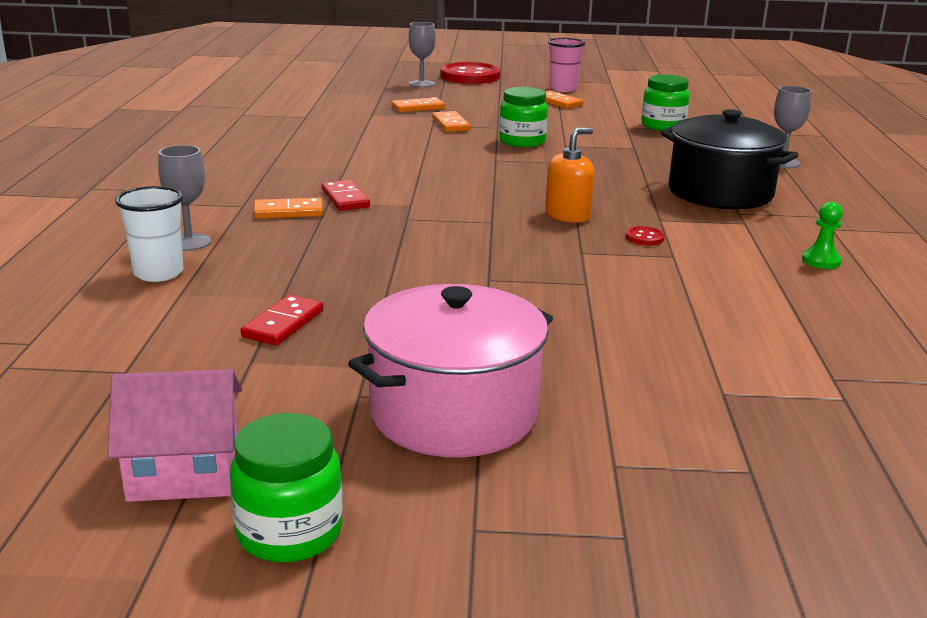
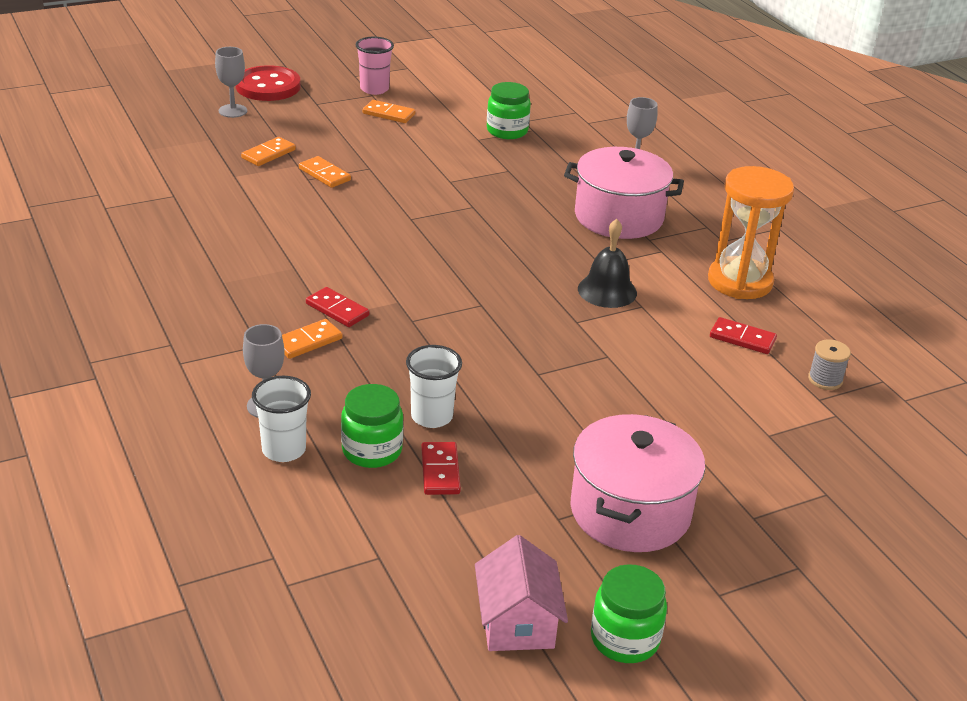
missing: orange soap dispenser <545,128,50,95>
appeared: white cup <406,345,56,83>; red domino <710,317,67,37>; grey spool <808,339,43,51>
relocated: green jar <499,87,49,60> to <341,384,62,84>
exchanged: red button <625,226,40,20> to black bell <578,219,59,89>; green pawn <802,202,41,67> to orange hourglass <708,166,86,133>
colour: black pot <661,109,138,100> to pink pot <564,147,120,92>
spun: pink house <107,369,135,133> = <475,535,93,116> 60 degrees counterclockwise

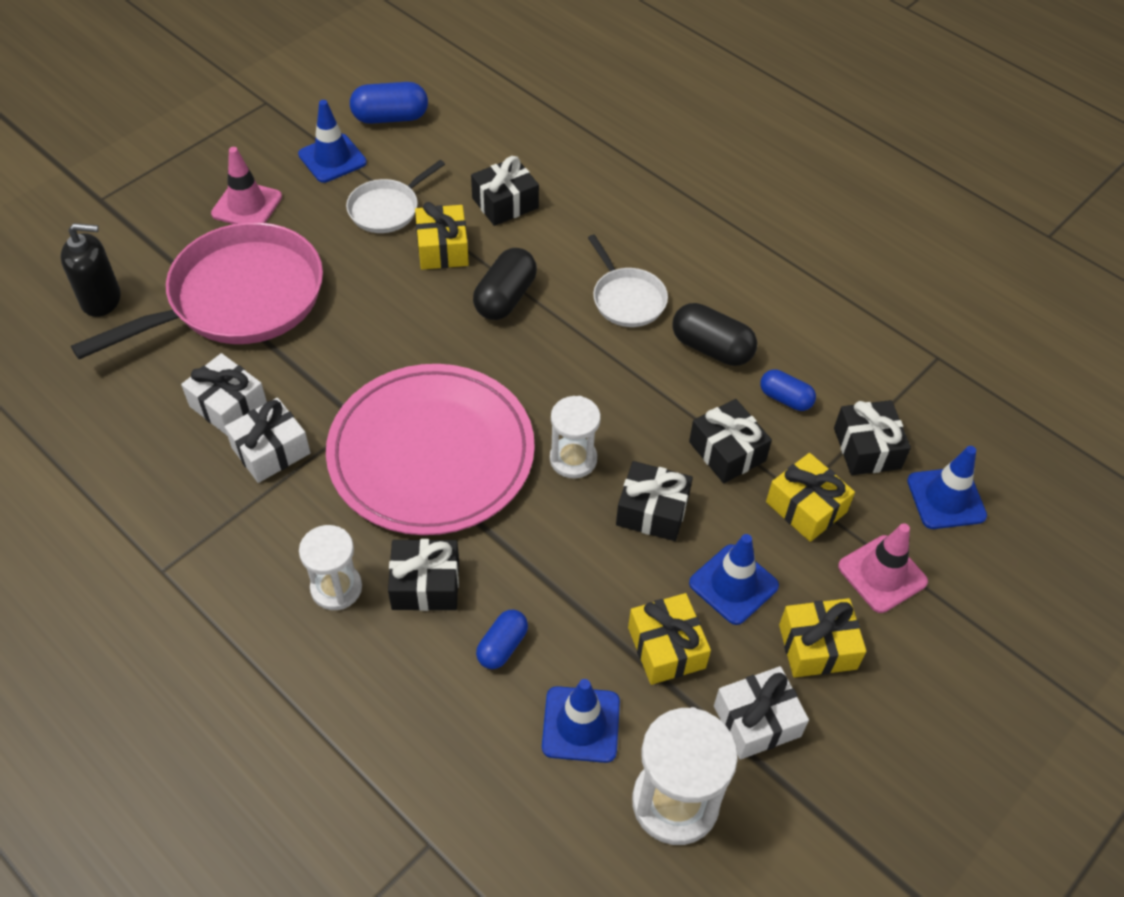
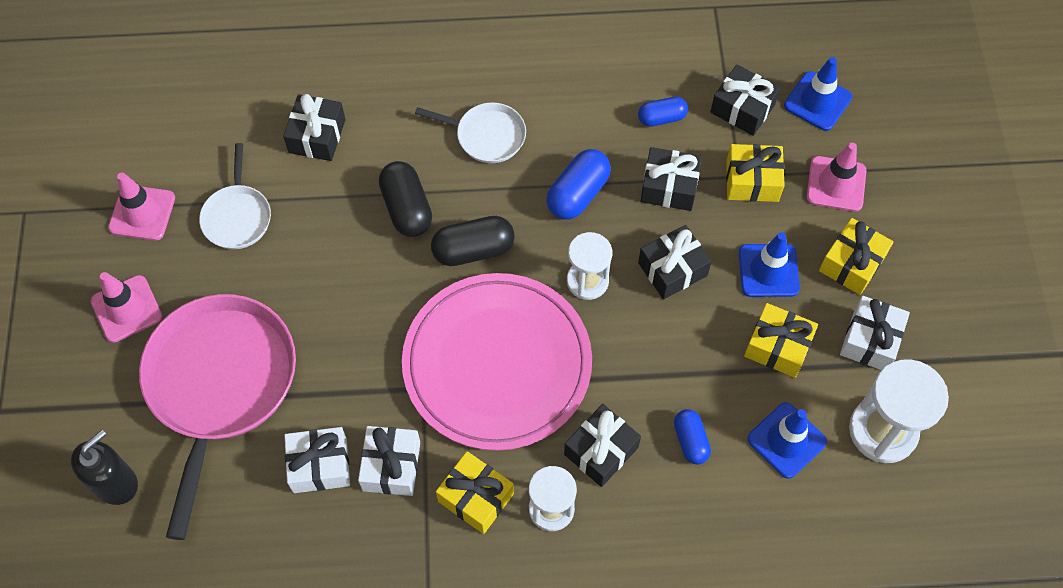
relocated: black capsule <672,303,85,63> to <431,216,84,50>; yellow gift <415,202,54,68> to <436,451,78,83>; blue capsule <350,82,78,42> to <546,149,65,71>
colour: blue traffic cone <298,100,69,83> to pink traffic cone <108,172,67,69>

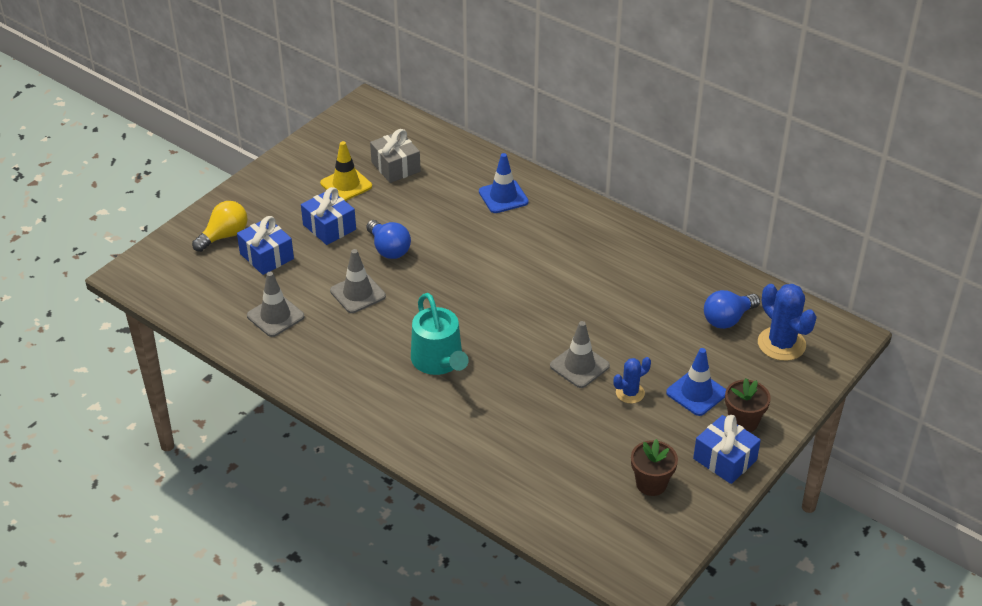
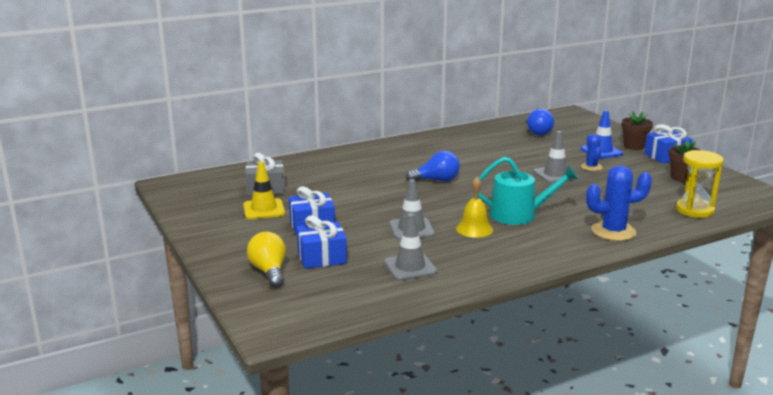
missing: blue traffic cone <479,153,50,60>
appeared: yellow bell <456,177,37,61>; yellow hourglass <676,150,48,68>
relocated: blue light bulb <366,220,45,39> to <406,151,54,31>; blue cactus <758,284,59,77> to <586,165,66,76>

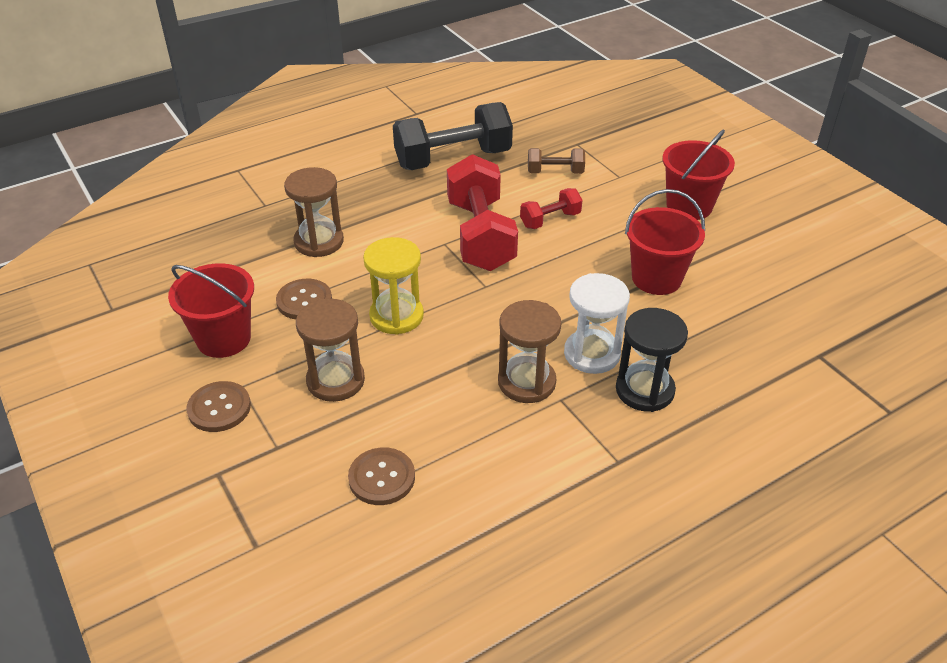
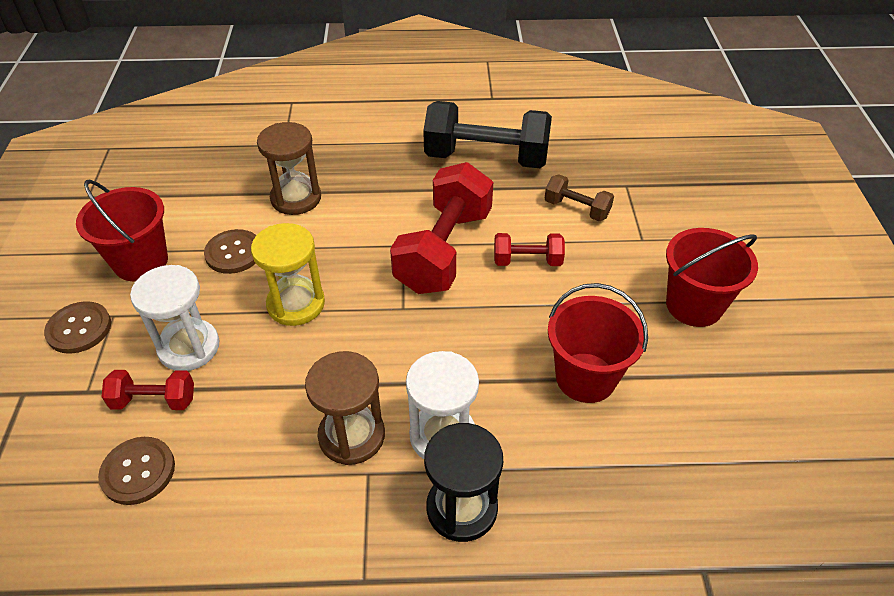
appeared: red dumbbell <101,370,93,40>
colour: brown hourglass <296,298,69,104> to white hourglass <130,265,89,106>

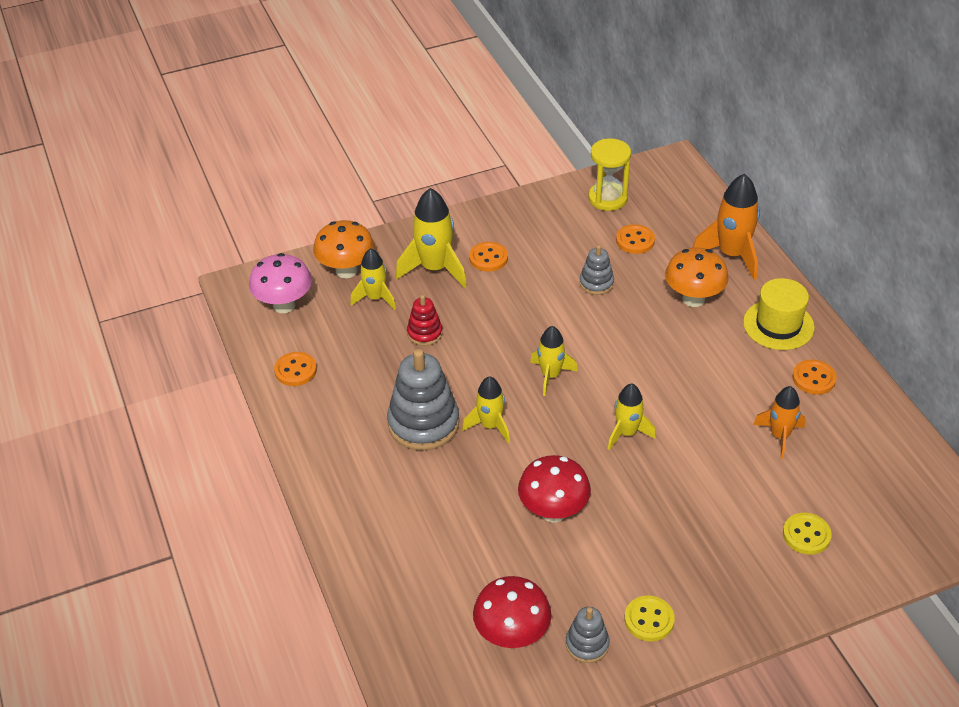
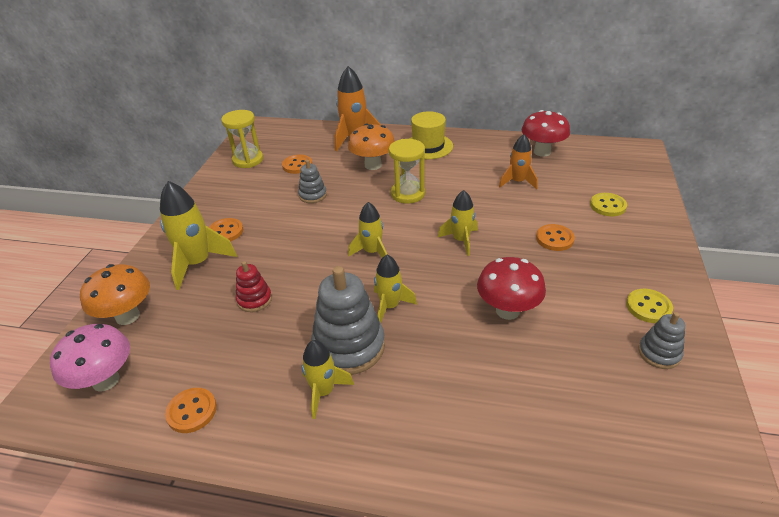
appeared: yellow hourglass <389,139,36,65>
relocated: yellow rocket <350,248,46,62> to <301,340,53,79>; red mushroom <473,576,78,72> to <522,110,48,47>; orange button <792,359,45,36> to <536,224,39,27>

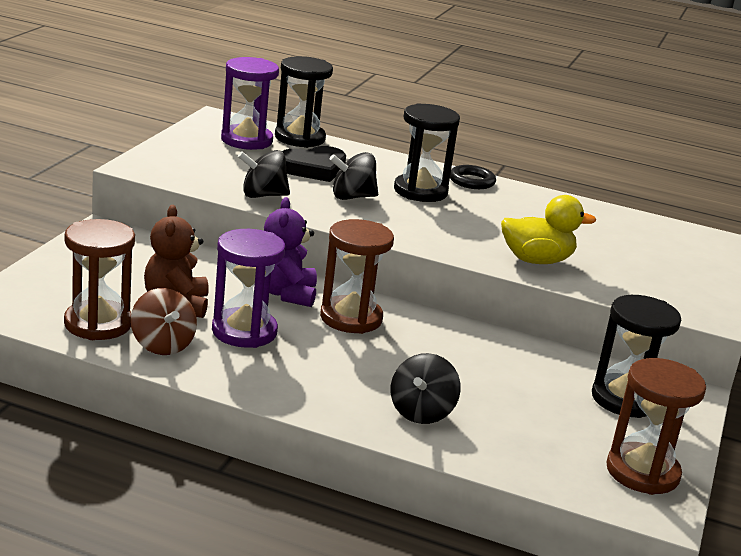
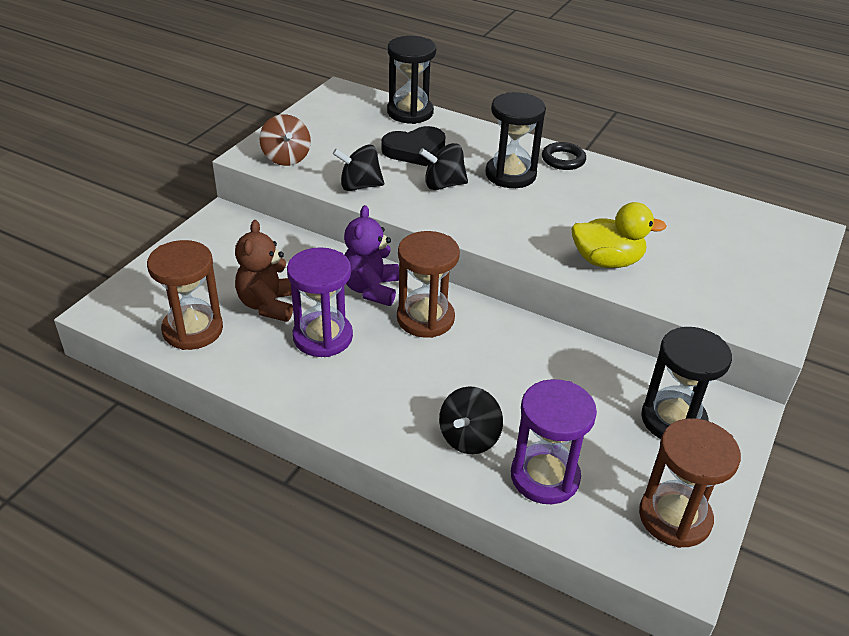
relocated: brown spinning top <131,288,66,67> to <259,114,52,52>; purple hourglass <221,57,58,93> to <511,379,86,125>

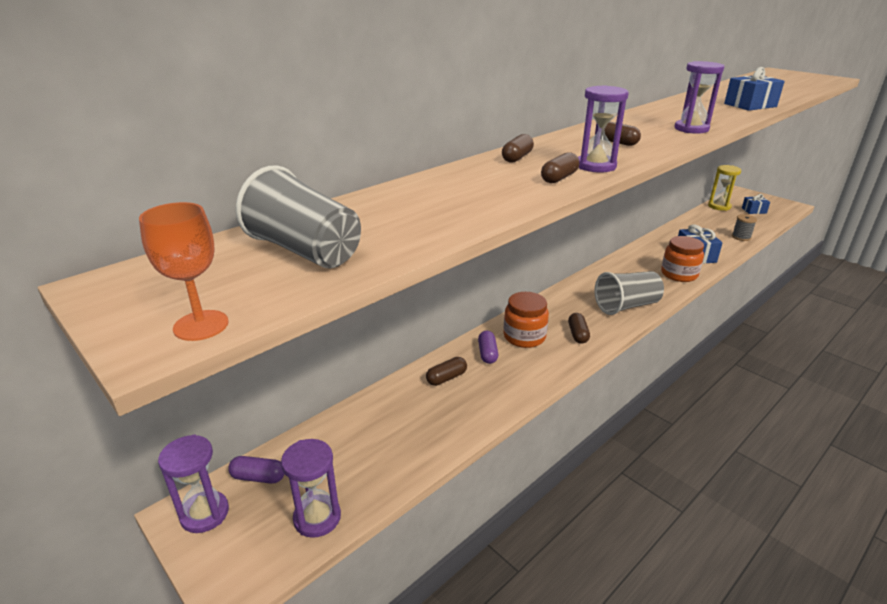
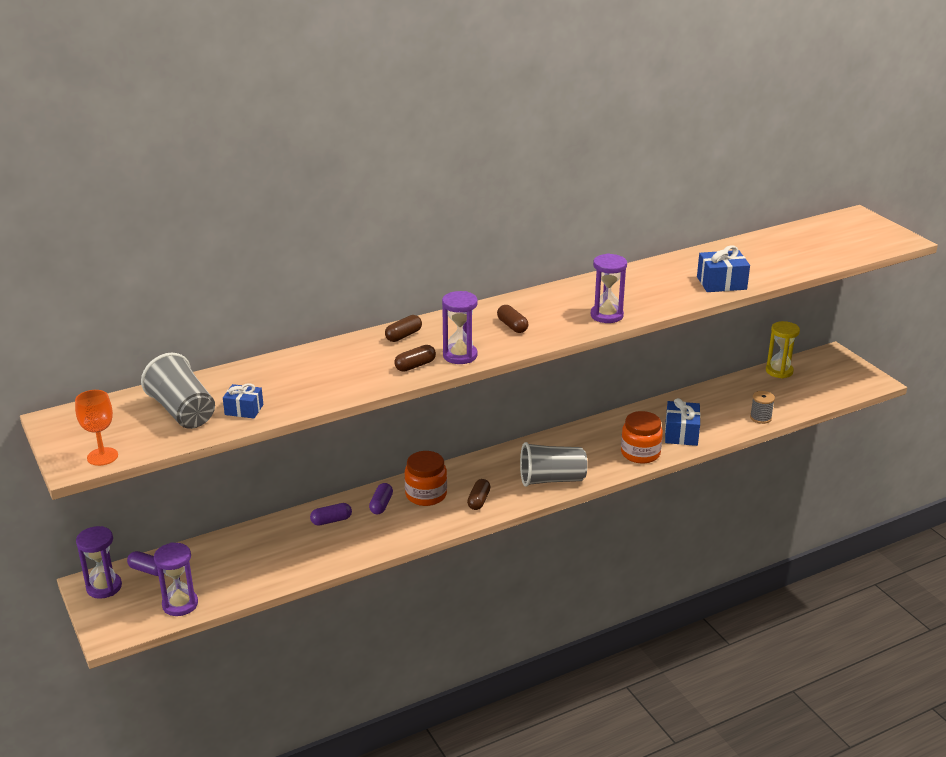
relocated: blue gift <742,194,28,20> to <223,383,40,35>
colour: brown capsule <426,357,41,29> to purple capsule <310,503,42,22>

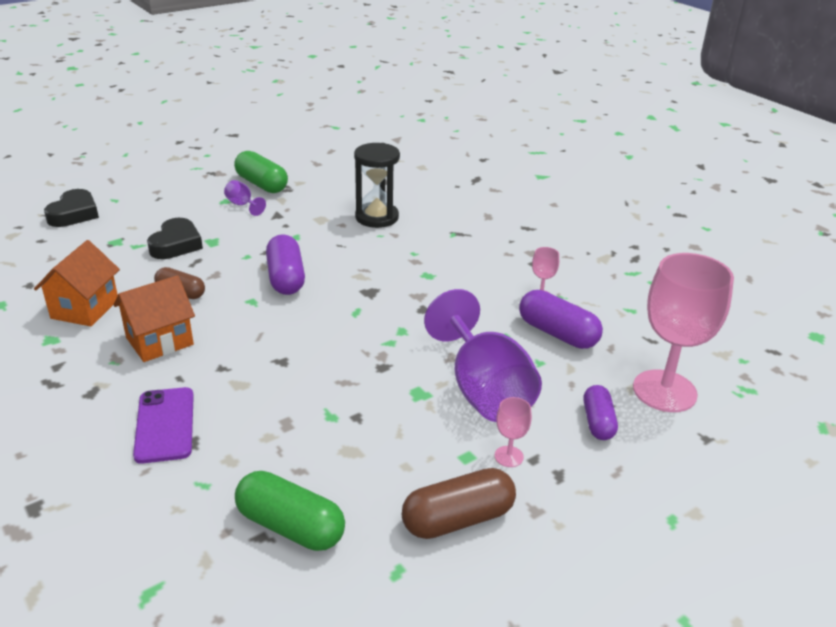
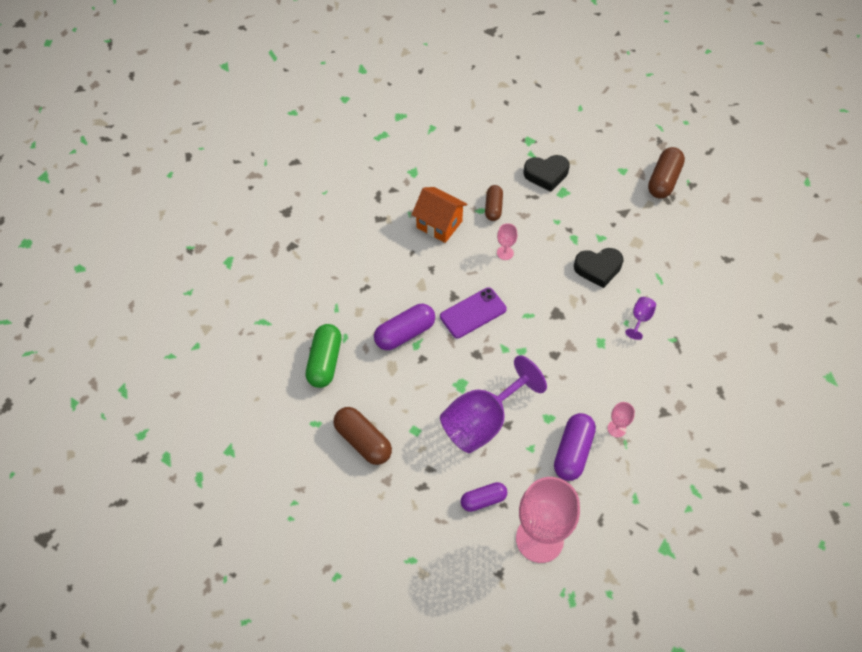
missing: orange house <34,240,86,86>; black hourglass <354,143,46,85>
relocated: purple capsule <266,234,39,61> to <374,304,61,46>; purple phone <133,387,61,77> to <440,287,67,51>; pink goblet <495,397,37,70> to <497,223,20,37>; black heart <44,189,55,38> to <574,248,49,40>; purple goblet <224,180,42,36> to <625,297,31,43>
colour: green capsule <234,151,54,42> to brown capsule <648,147,37,51>

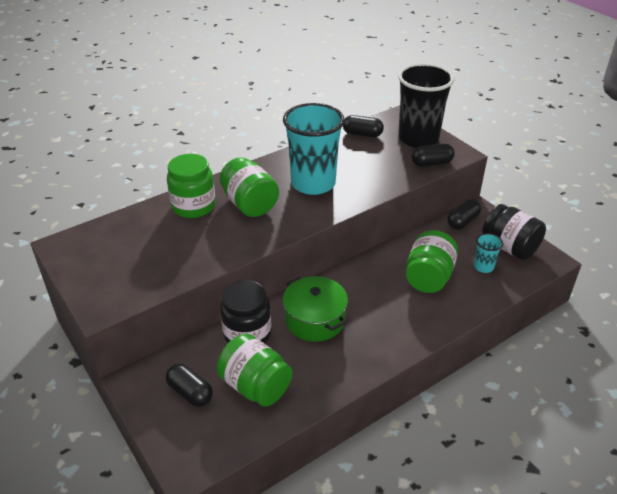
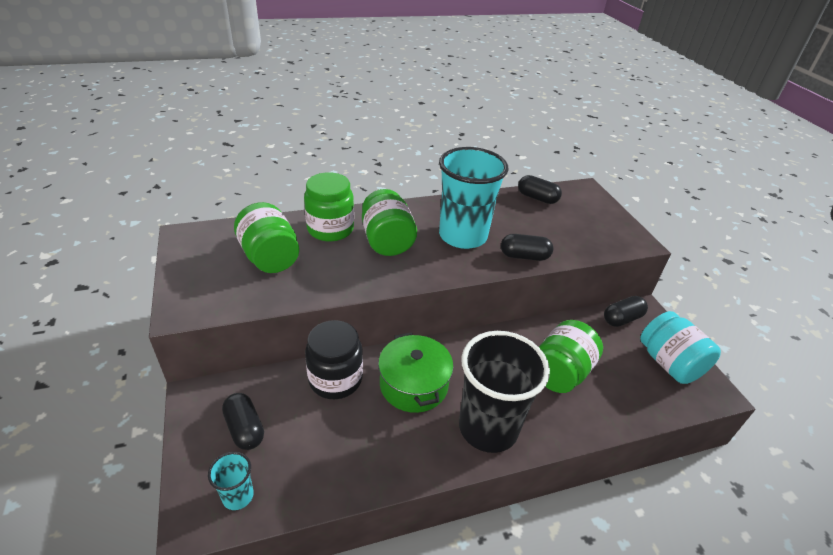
relocated: turquoise cup <474,233,29,40> to <208,452,46,58>; green jar <217,334,75,72> to <234,202,65,71>; black cup <398,63,56,85> to <459,331,91,122>; black capsule <412,144,43,23> to <501,234,52,27>
colour: black jar <483,204,63,56> to turquoise jar <640,311,81,73>

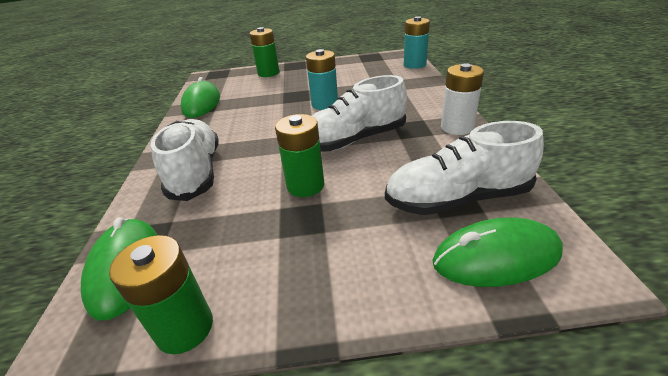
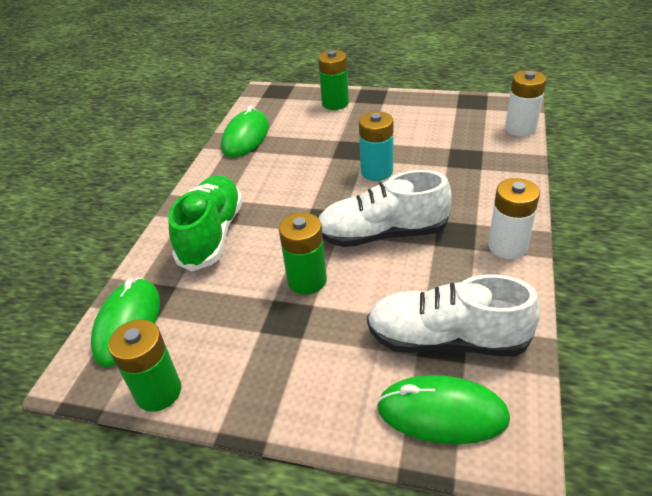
colour: white shoe <151,119,68,82> to green shoe <168,175,75,96>; turquoise battery <404,16,26,53> to white battery <505,70,41,67>

